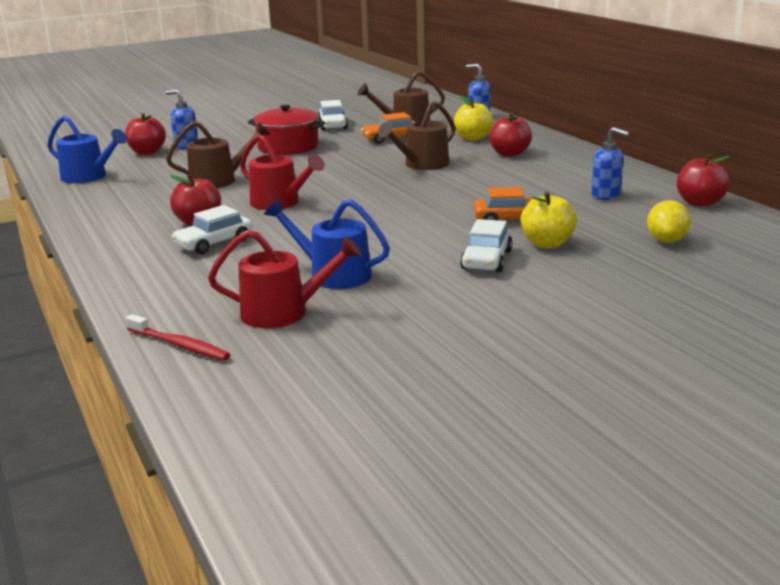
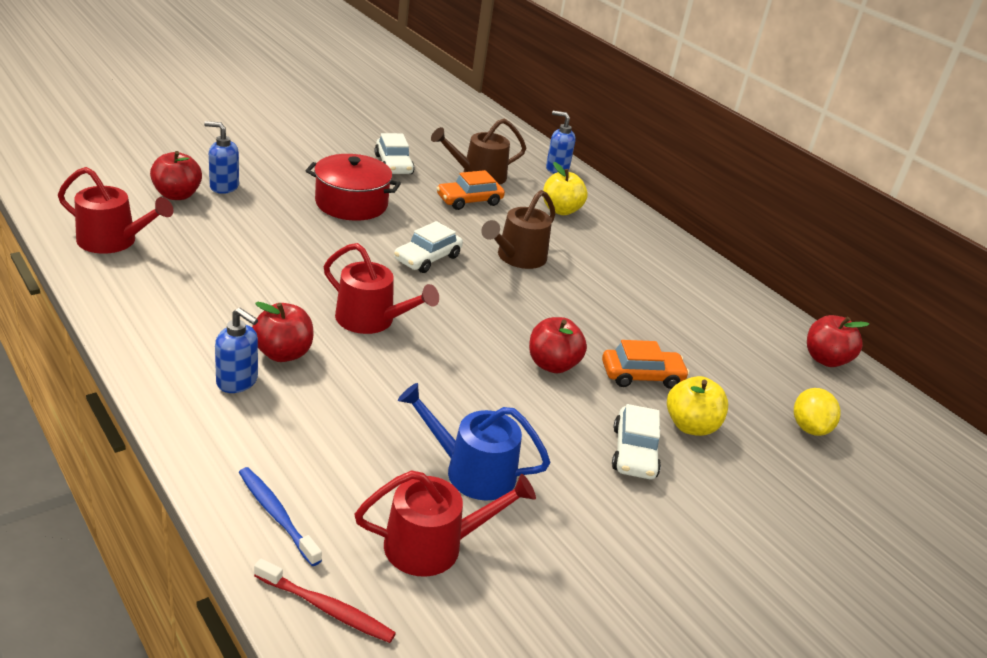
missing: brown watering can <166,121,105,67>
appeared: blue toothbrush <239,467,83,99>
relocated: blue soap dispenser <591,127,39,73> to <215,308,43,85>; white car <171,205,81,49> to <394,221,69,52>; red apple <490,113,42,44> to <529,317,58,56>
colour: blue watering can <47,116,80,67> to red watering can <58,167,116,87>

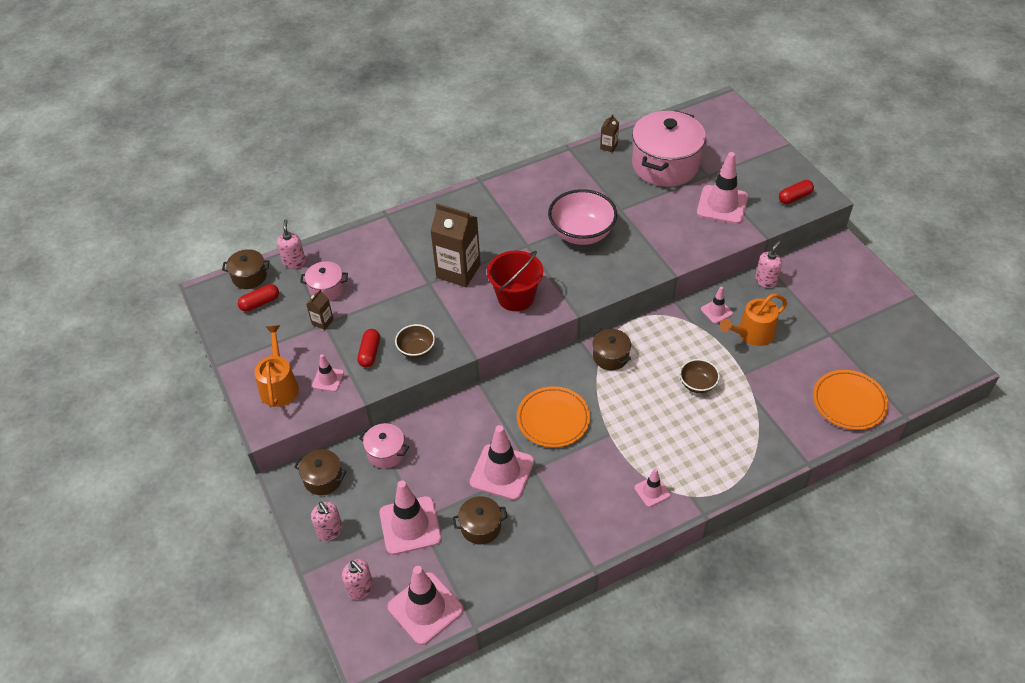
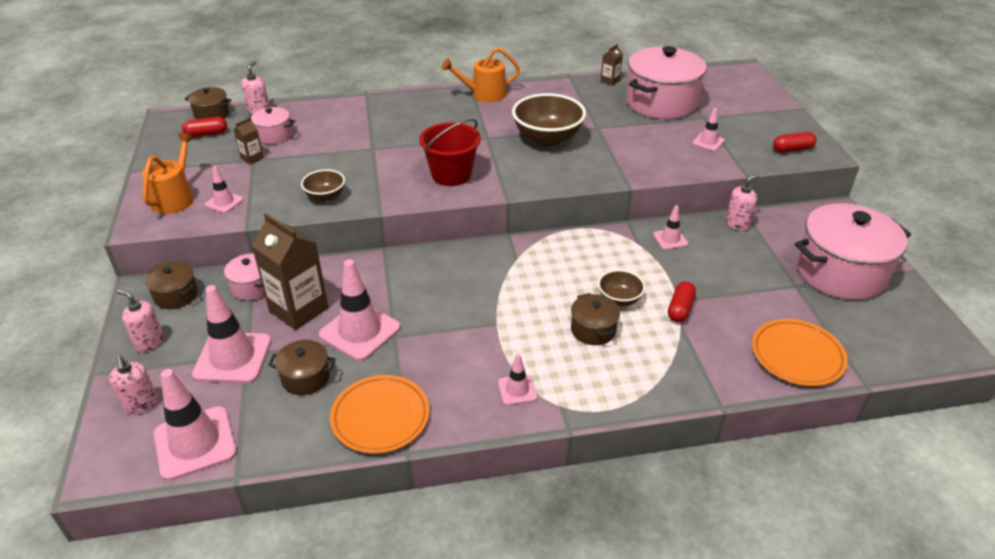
appeared: pink pot <795,203,116,97>
relocated: brown carton <430,203,51,84> to <252,213,77,117>; orange plate <517,386,73,62> to <330,375,100,79>; orange watering can <720,294,67,52> to <442,47,78,55>; brown pot <593,329,38,41> to <571,293,49,52>; red capsule <357,329,23,39> to <668,281,28,41>
colour: pink bowl <548,189,69,56> to brown bowl <512,93,74,54>
spun: pink soap dispenser <311,502,32,39> = <117,289,47,64> 135 degrees clockwise
size: pink traffic cone <697,152,51,72> = <693,108,32,43> x0.51

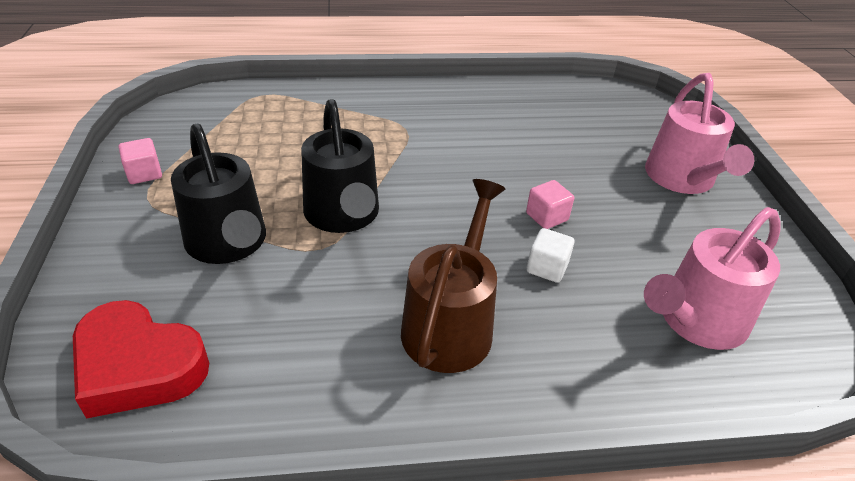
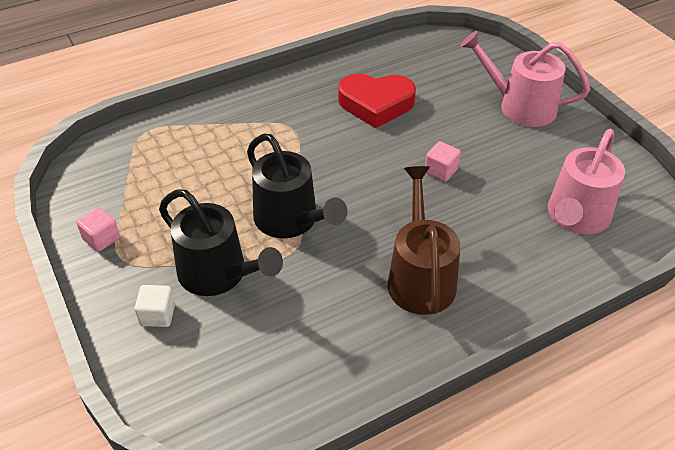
relocated: white cube <527,228,47,55> to <135,285,40,42>; red heart <73,300,136,119> to <338,73,78,55>
spun: pink watering can <645,73,109,121> = <460,31,130,96> 135 degrees clockwise

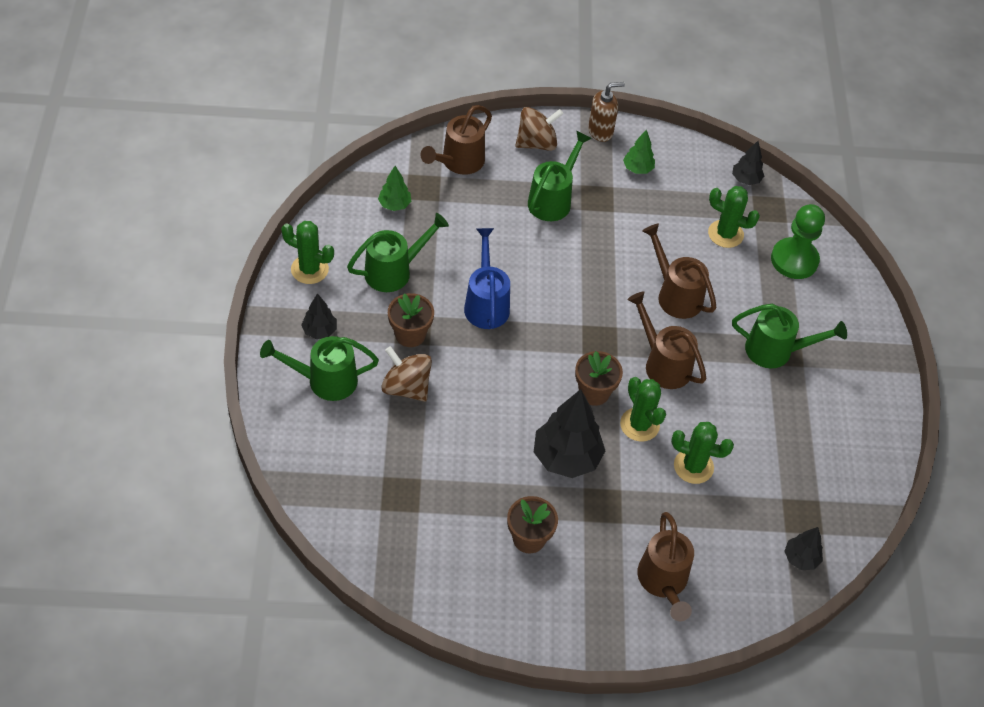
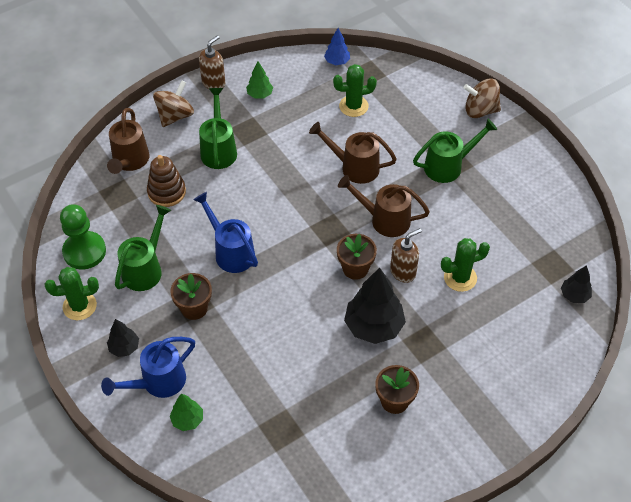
missing: brown watering can <637,512,57,109>
appeared: brown stacking toy <147,155,39,52>
relocated: green pawn <771,204,54,75> to <60,204,46,65>; green tree <378,166,34,45> to <170,393,33,38>; brown spinning top <381,346,51,56> to <464,79,37,39>
exchanged: green cactus <620,377,46,65> to brown soap dispenser <390,228,32,55>
colour: green watering can <260,336,119,65> to blue watering can <101,337,94,61>; black tree <732,141,32,44> to blue tree <324,28,26,37>

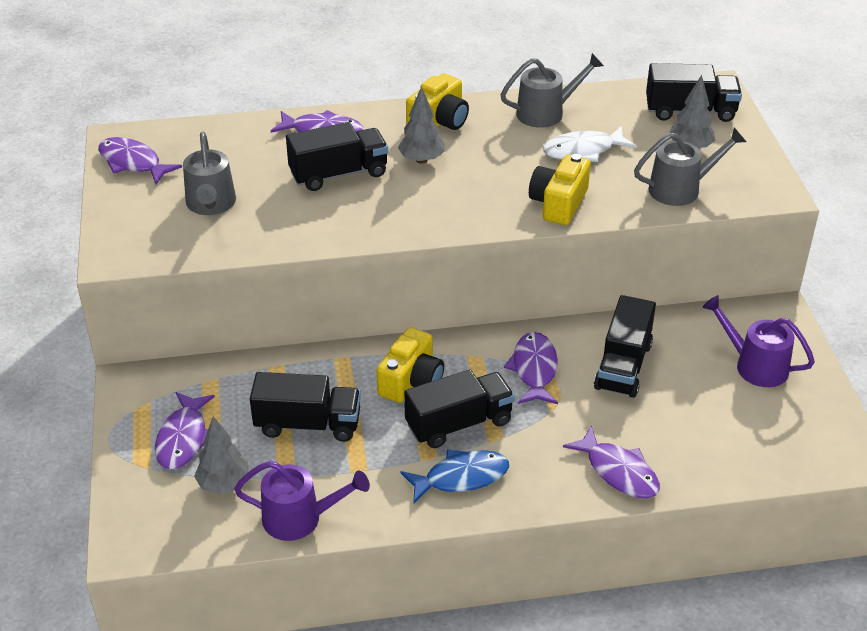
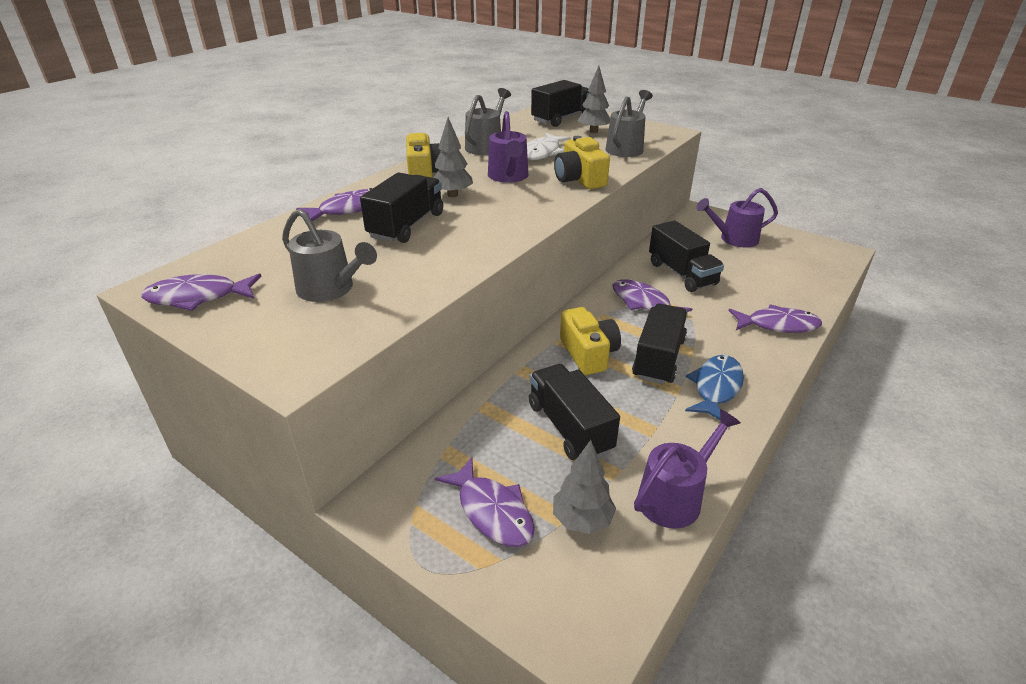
appeared: purple watering can <488,111,40,72>
spun: black truck <250,372,111,70> = <529,364,91,96> 75 degrees counterclockwise

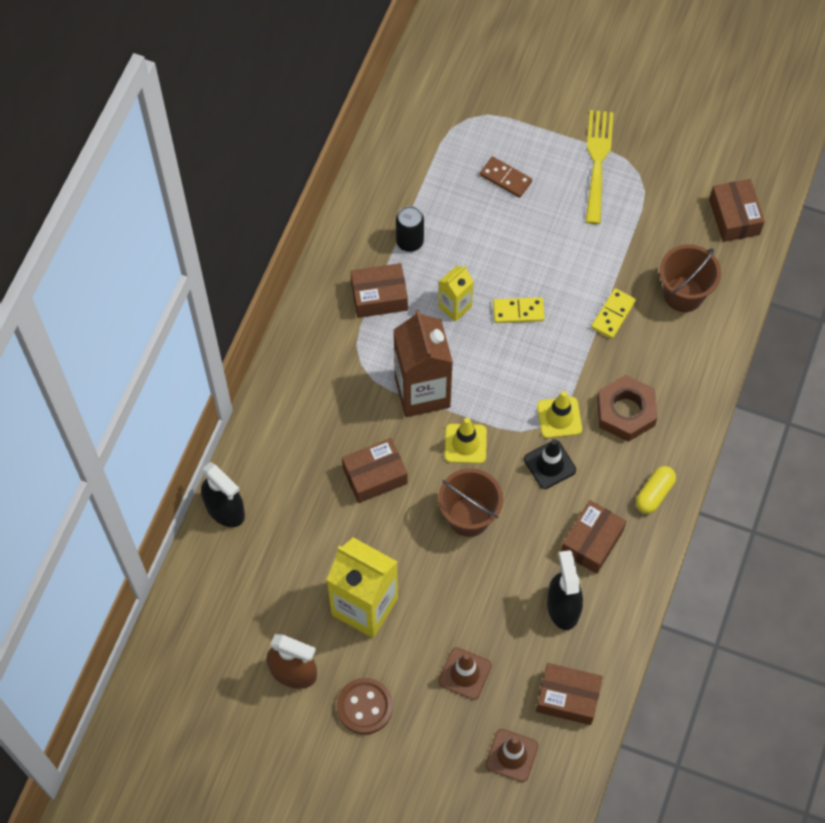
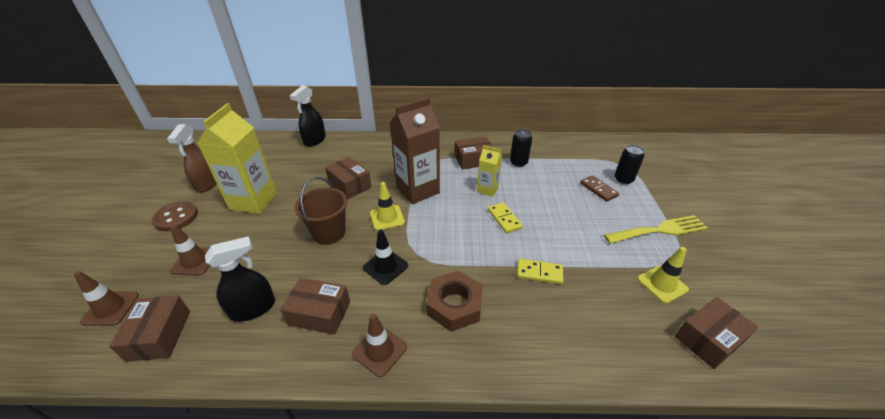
missing: brown bucket <660,244,61,68>
appeared: black can <615,145,29,39>
relocated: yellow traffic cone <537,391,45,47> to <637,247,52,57>
exchanged: yellow capsule <636,466,40,48> to brown traffic cone <352,313,55,64>
spun: brown box <351,263,57,55> = <455,137,39,32> 75 degrees counterclockwise; brown domino <480,156,52,42> = <580,175,39,27> 45 degrees counterclockwise

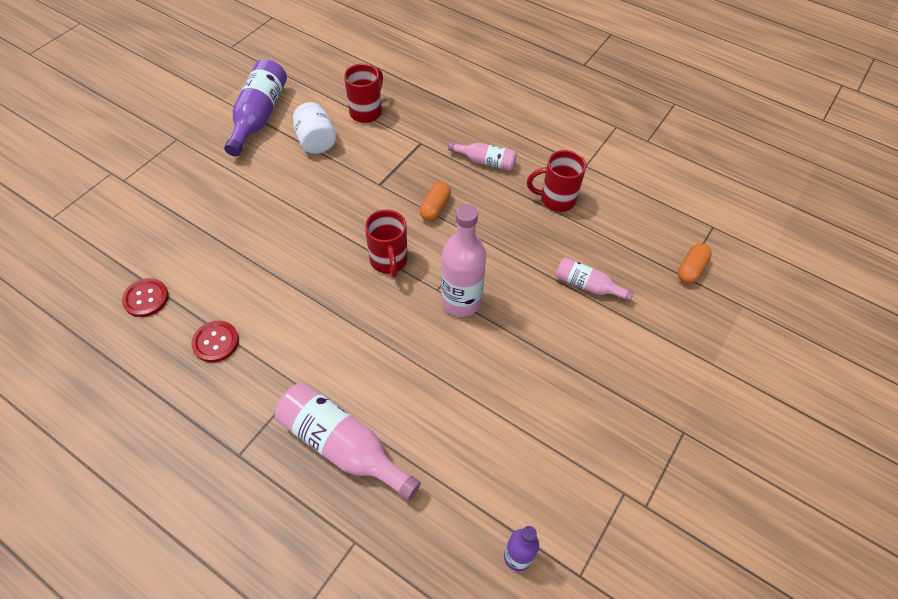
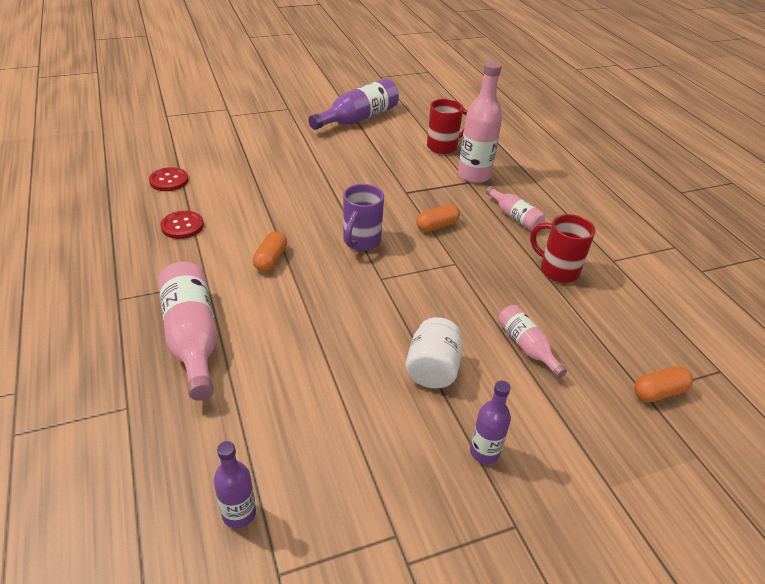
appeared: orange capsule <253,231,34,41>; purple bottle <470,381,41,83>
relocated: white jar <293,102,43,52> to <406,317,57,72>; pink bottle <441,204,46,113> to <458,61,44,122>
colour: red mug <365,210,43,67> to purple mug <343,184,41,67>

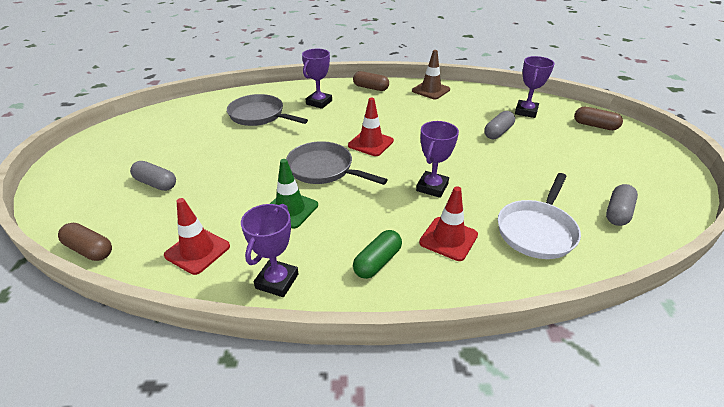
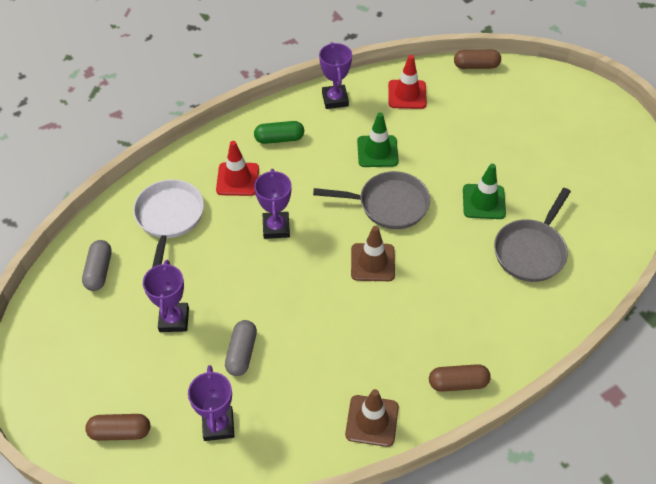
missing: grey capsule <130,161,46,30>
appeared: green traffic cone <463,164,43,55>
relocated: purple trophy <302,49,30,60> to <143,260,46,72>
colour: red traffic cone <348,98,46,58> to brown traffic cone <351,226,44,55>
spun: green capsule <353,230,49,49> = <254,121,50,23> 75 degrees clockwise; grey pan <227,94,81,32> = <494,188,77,94> 120 degrees clockwise

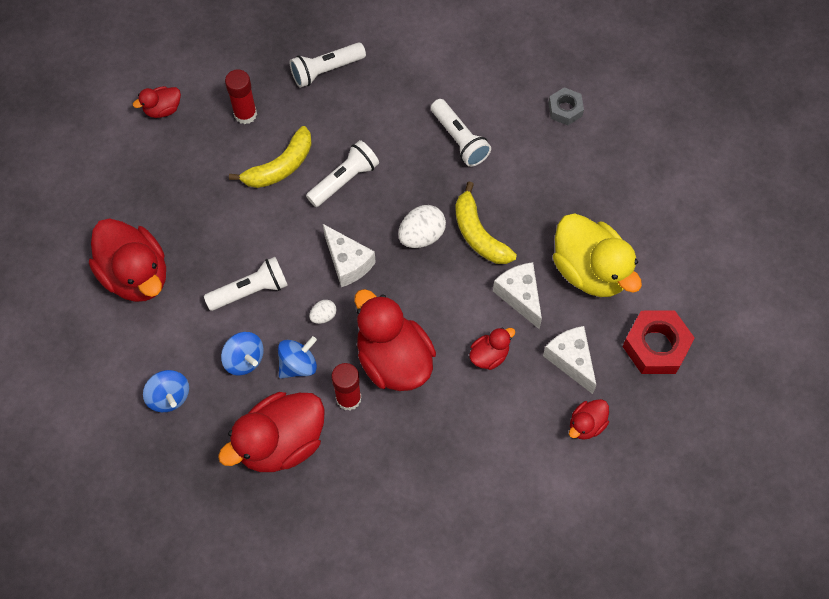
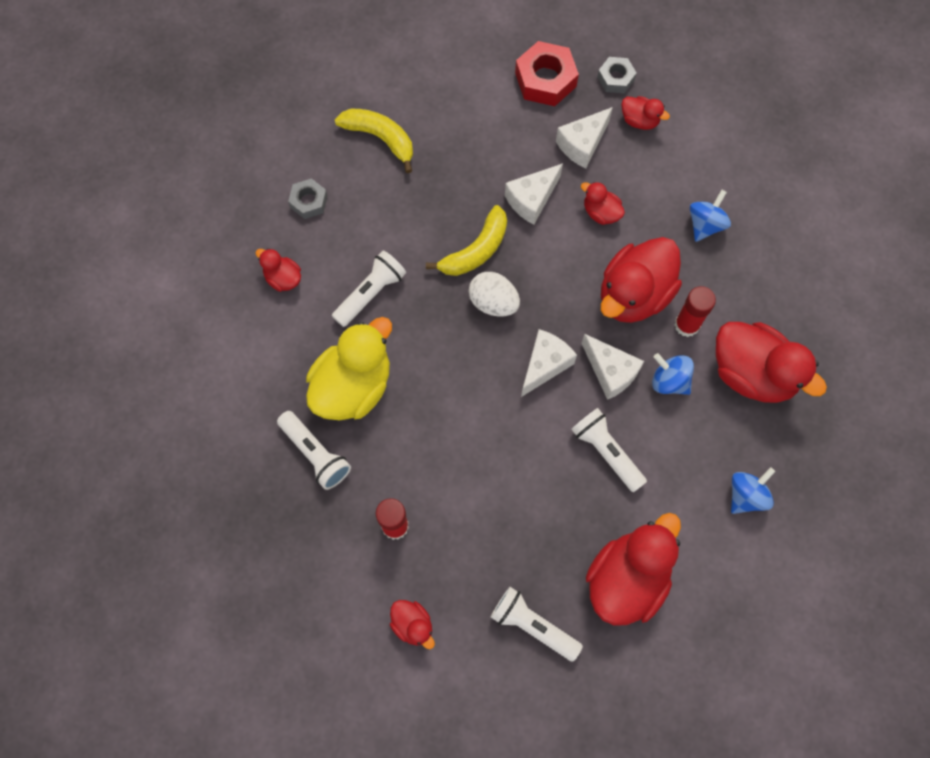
appeared: red duck <255,248,46,44>; grey nut <597,57,39,37>
relocated: yellow duck <553,213,89,84> to <306,317,86,103>; yellow banana <229,126,83,62> to <335,109,78,64>; white flashlight <306,140,73,67> to <491,587,92,75>; blue spinning top <221,332,42,43> to <690,190,41,52>
exchanged: white egg <309,300,28,24> to white cheese <581,334,63,66>

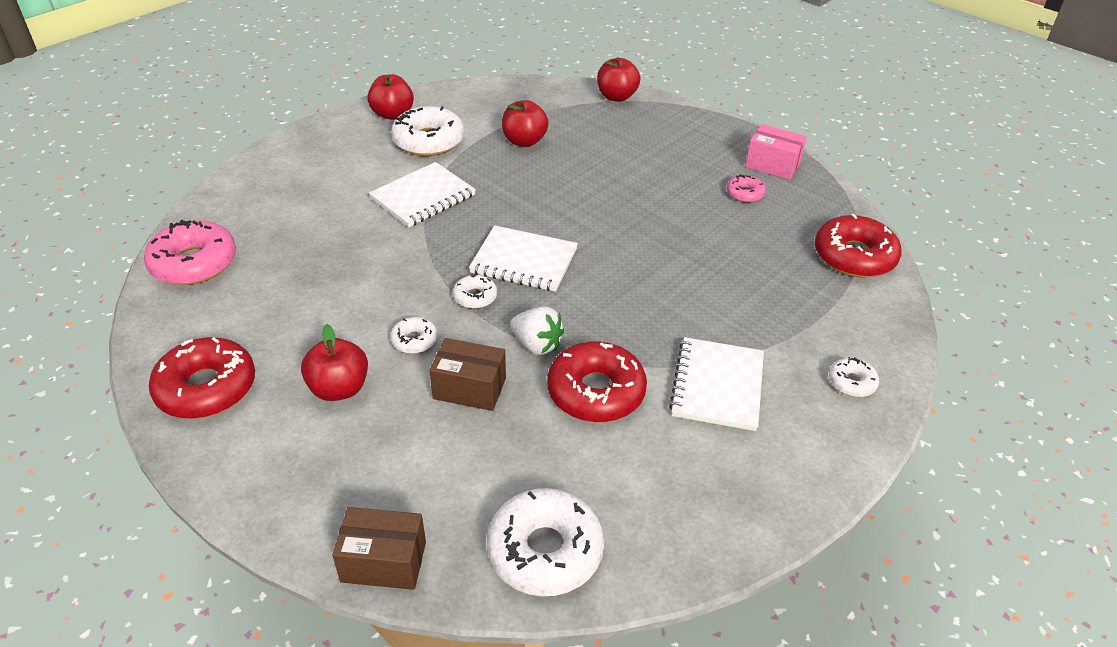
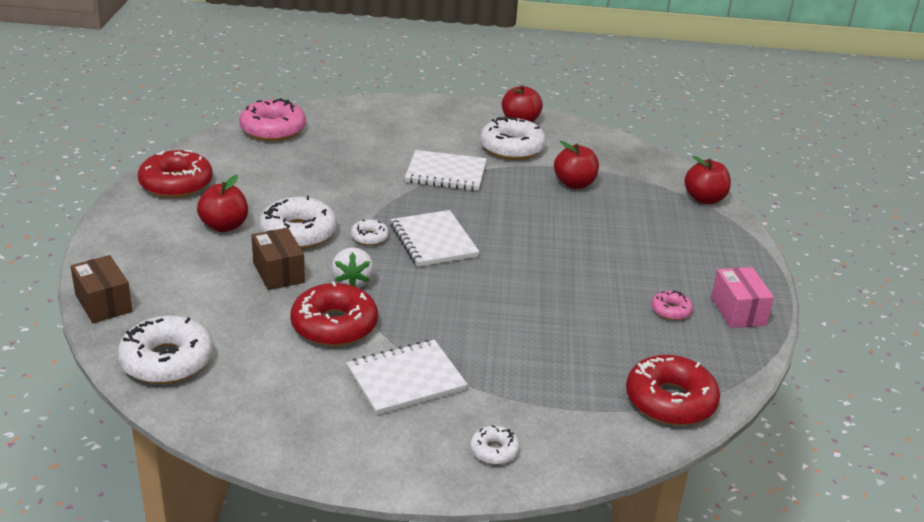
size: white donut <390,317,48,37> = <259,196,78,53> x2.00

